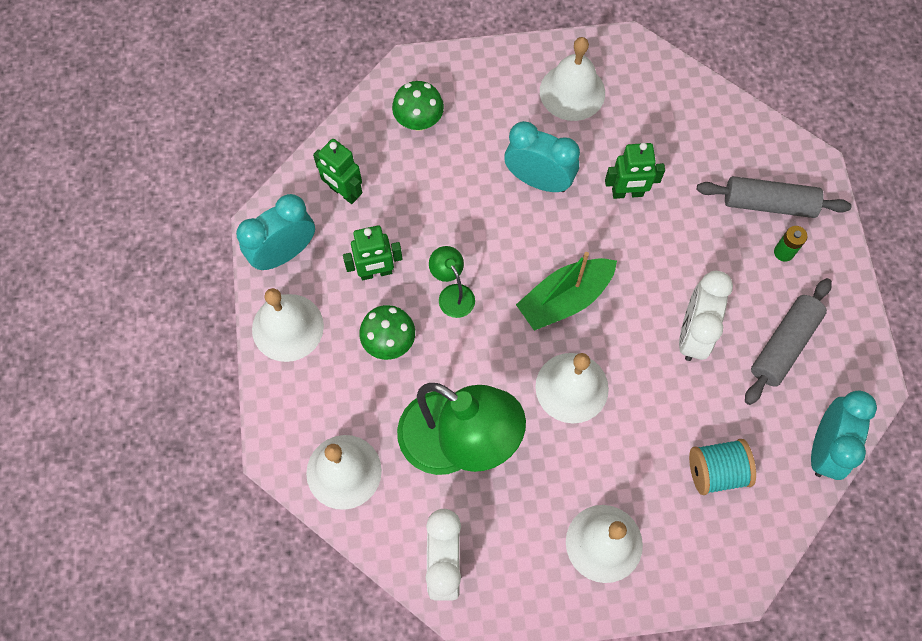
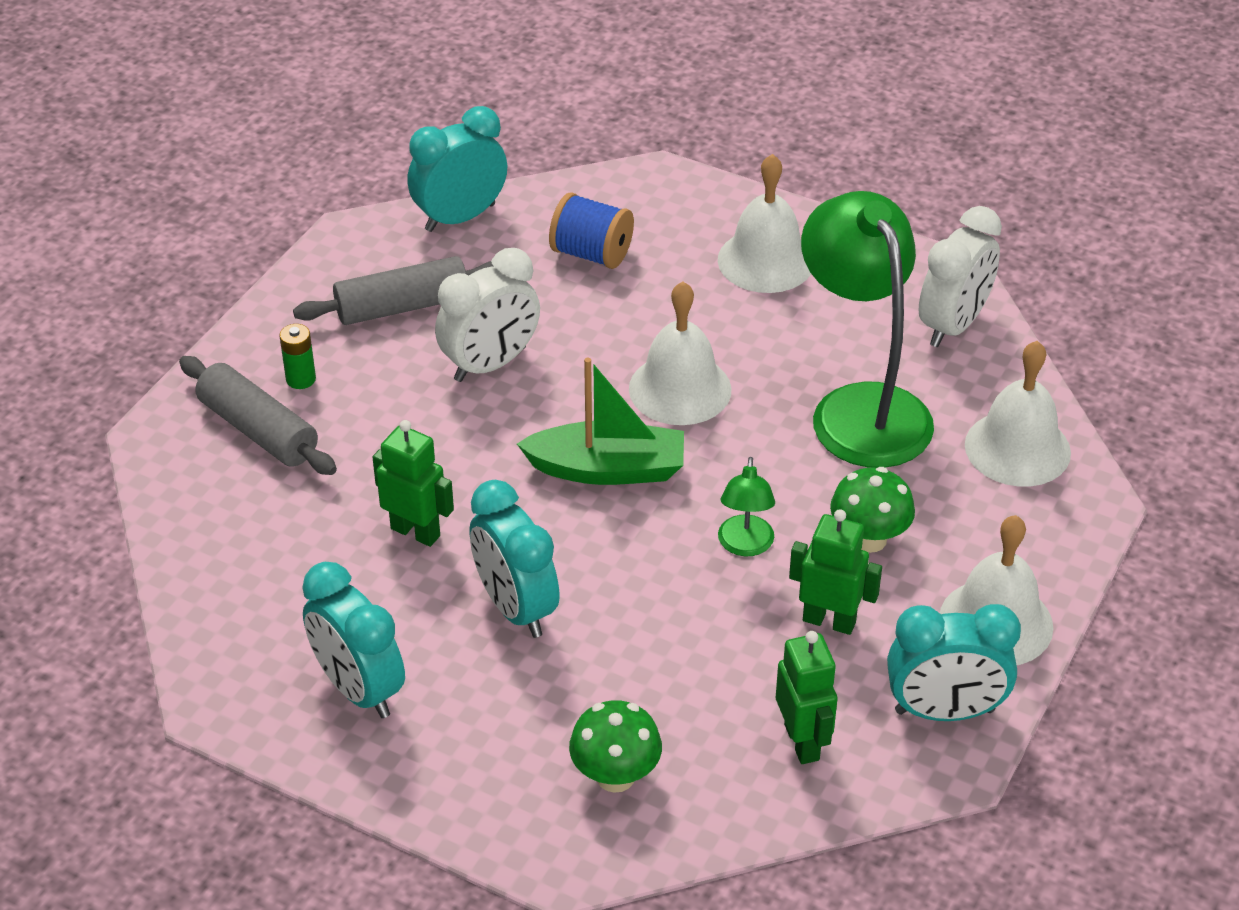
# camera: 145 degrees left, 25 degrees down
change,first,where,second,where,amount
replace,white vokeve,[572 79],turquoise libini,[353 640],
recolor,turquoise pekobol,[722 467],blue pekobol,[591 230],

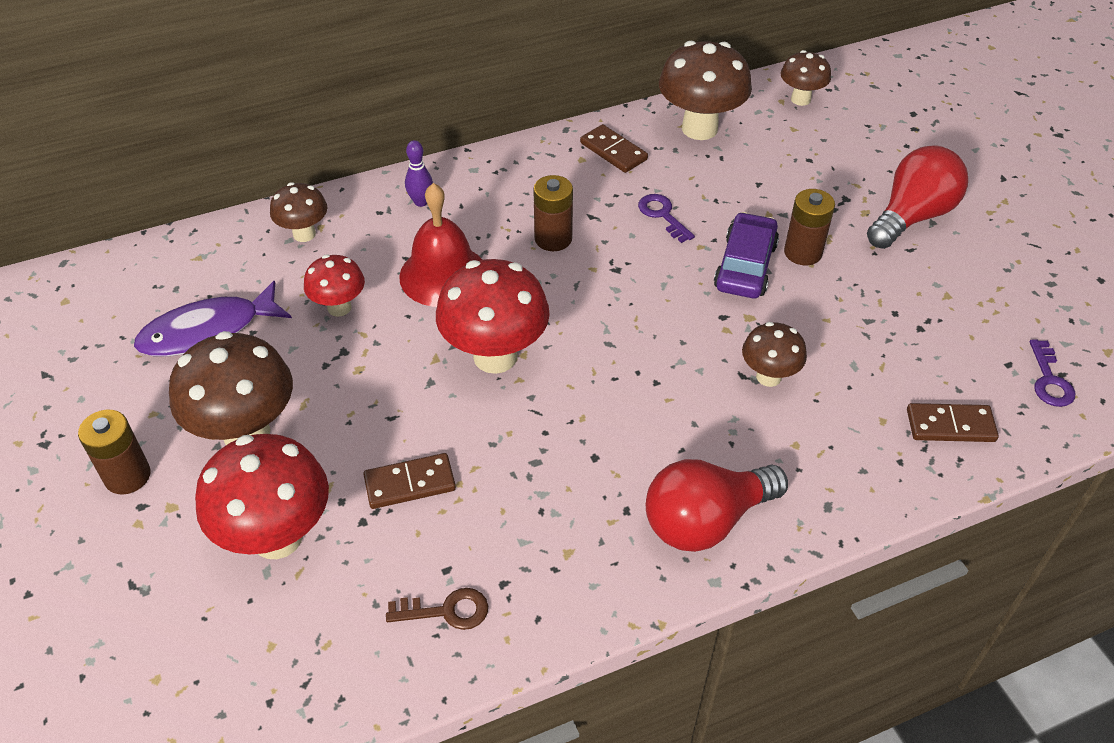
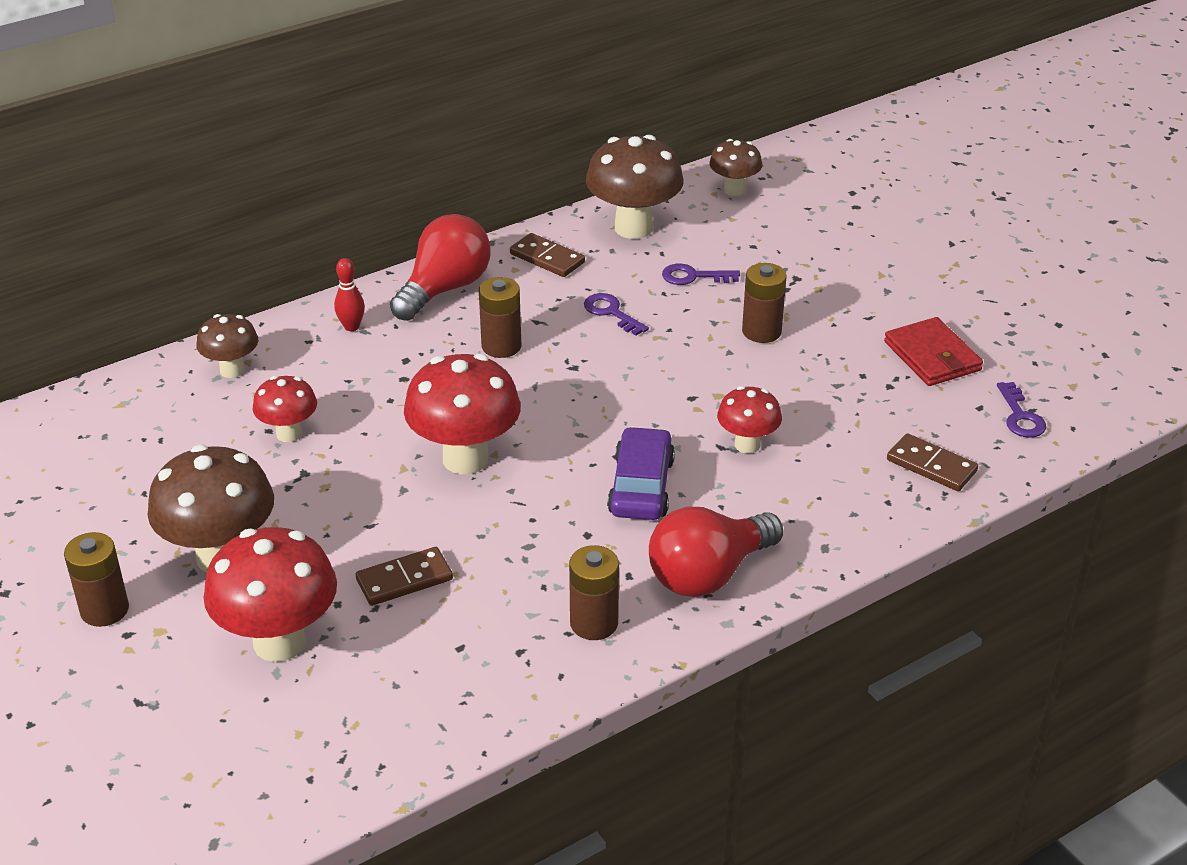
# camera: 10 degrees left, 10 degrees down
change,first,where,second,where,amount
delete,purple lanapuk,[213 319],,,
delete,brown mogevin,[437 609],,,
delete,red vokeve,[440 245],,,
insert,,,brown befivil,[594 592],
insert,,,purple mogevin,[701 274],
insert,,,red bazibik,[933 351],
move,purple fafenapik,[746 255],,[641 473],
move,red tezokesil,[917 197],,[440 267],
recolor,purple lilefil,[419 173],red lilefil,[349 294],
recolor,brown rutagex,[774 354],red rutagex,[749 419],
rotate,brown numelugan,[953 422],,[932 462],45 degrees clockwise

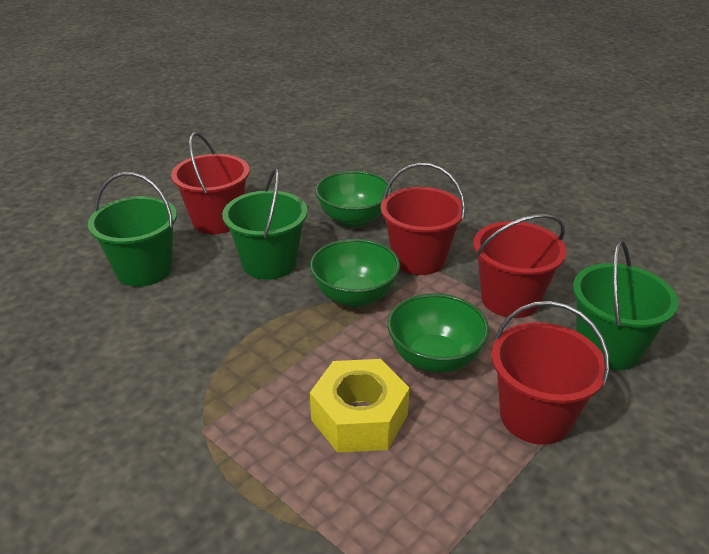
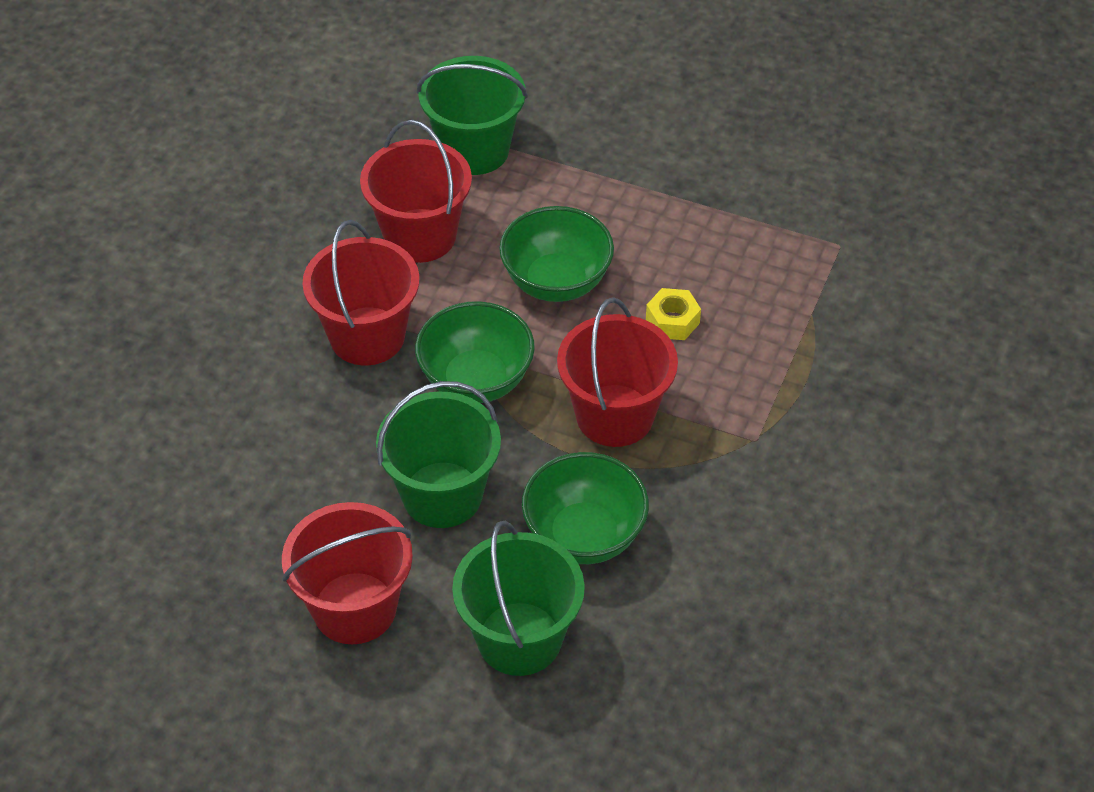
# camera: 110 degrees left, 15 degrees up
change,first,where,second,where,amount
move,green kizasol,[353 199],,[585 508],
move,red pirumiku,[550 373],,[617 372],
resize,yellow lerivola,[360 406],,[673 314],x0.53

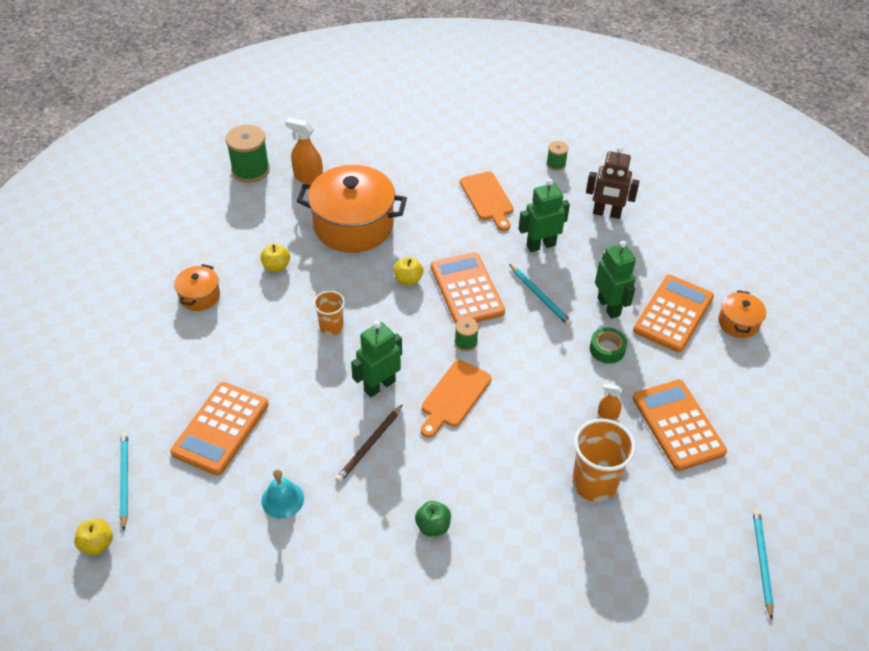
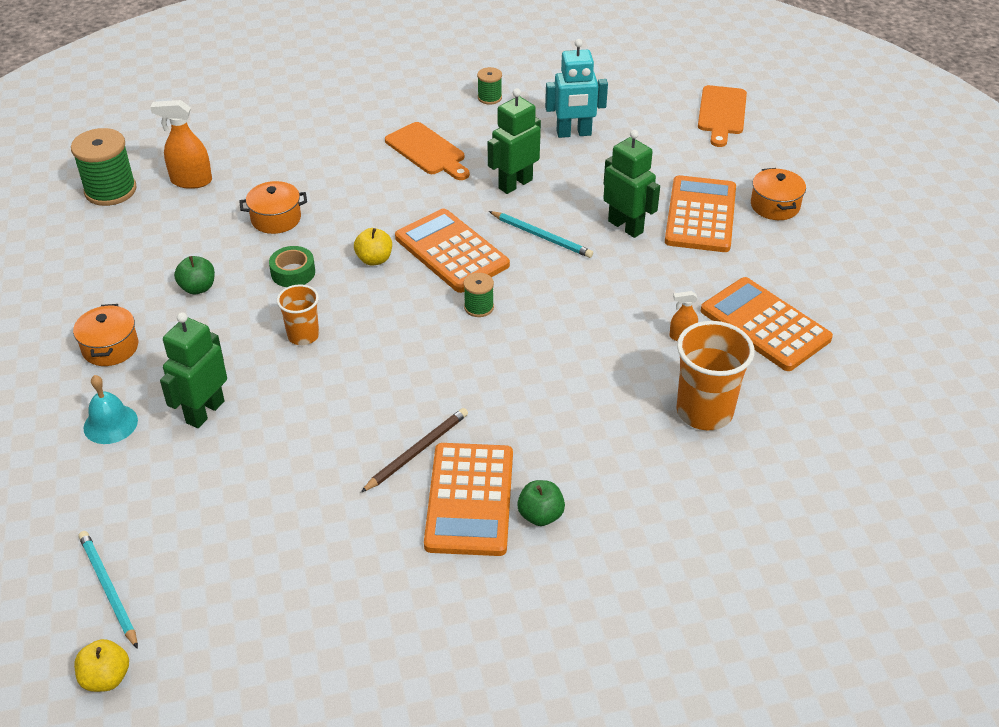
# camera: 20 degrees left, 5 degrees down
change,first,where,second,where,amount
delete,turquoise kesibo,[763 564],,,
move,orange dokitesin,[219 429],,[468 499],
move,turquoise vokeve,[282 494],,[111 409],
move,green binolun,[376 359],,[193 370],
move,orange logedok,[456 399],,[722 116],
move,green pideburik,[608 345],,[292 266],
recolor,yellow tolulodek,[275 257],green tolulodek,[194 275],
recolor,brown binolun,[613 182],turquoise binolun,[576 88],
rotate,brown kesibo,[369 443],,[414 450],150 degrees counterclockwise
resize,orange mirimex,[352 209],,[273 207],x0.48

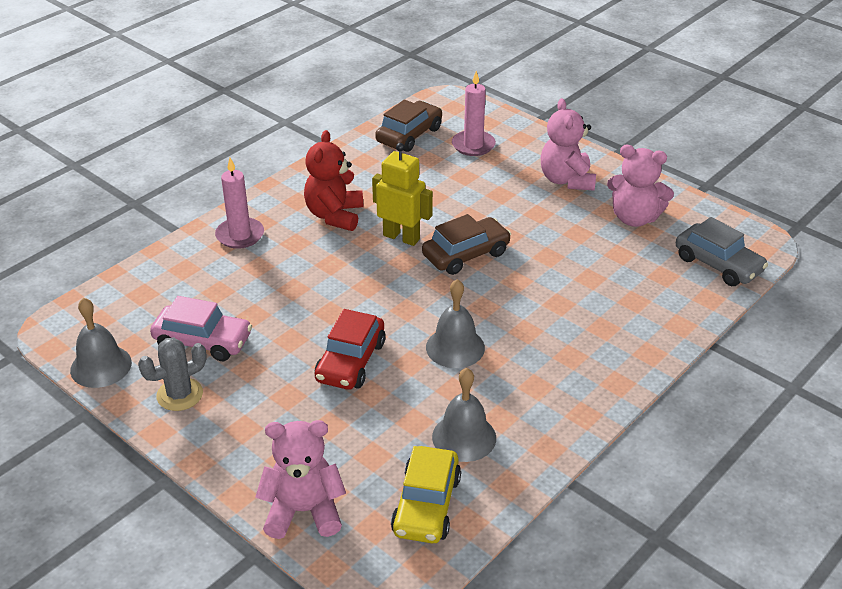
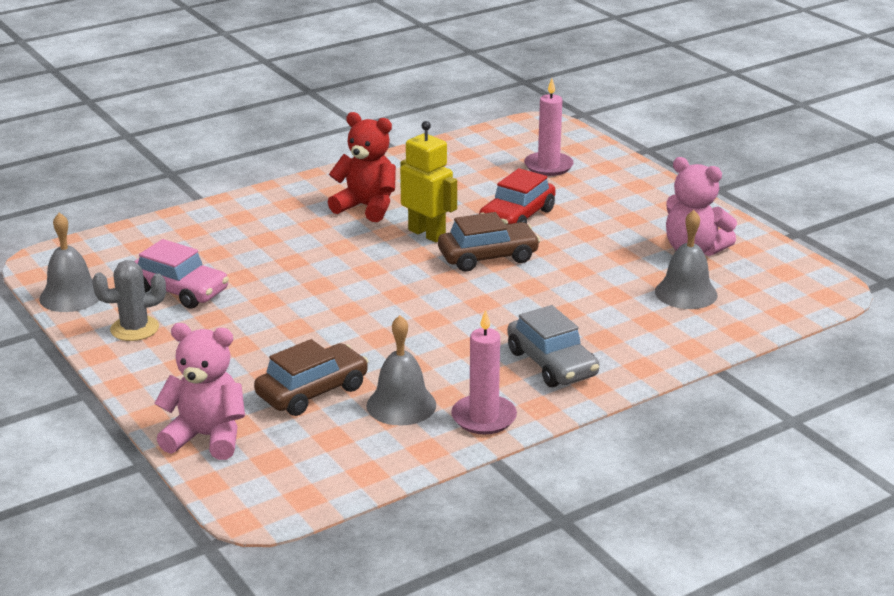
# camera: 15 degrees right, 10 degrees down
change,first,where,second,where,amount
delete,yellow fafenapik,[426 494],,,
delete,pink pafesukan,[568 144],,,
move,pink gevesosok,[239 203],,[484 372],
move,red fafenapik,[350 349],,[517 196],
move,brown fafenapik,[408 126],,[311 377],
move,grey vokeve,[455 323],,[686 259],
move,grey fafenapik,[722 251],,[553 346],
rotate,red pafesukan,[333 180],,[362 167],90 degrees clockwise

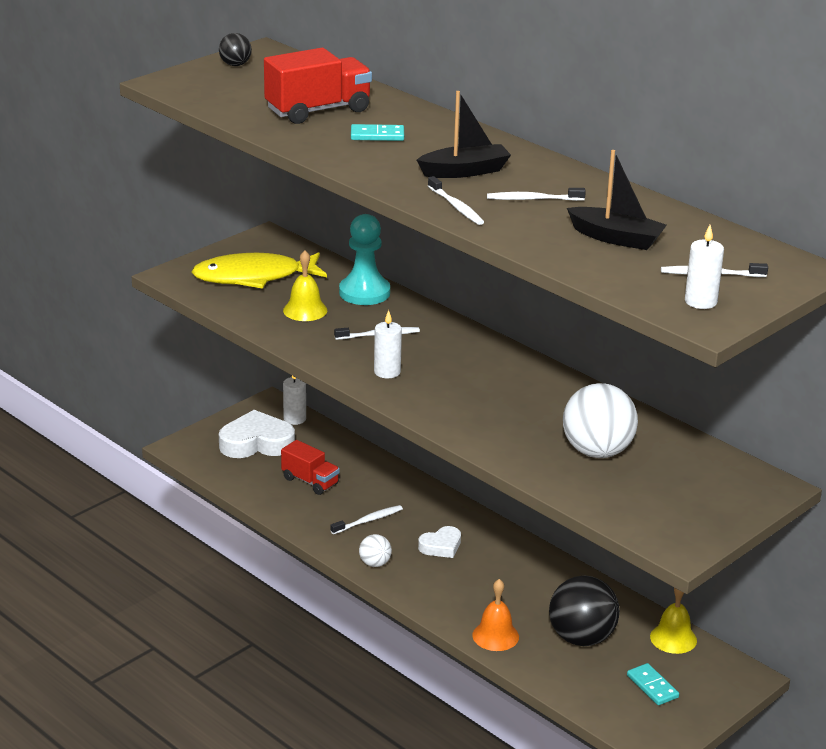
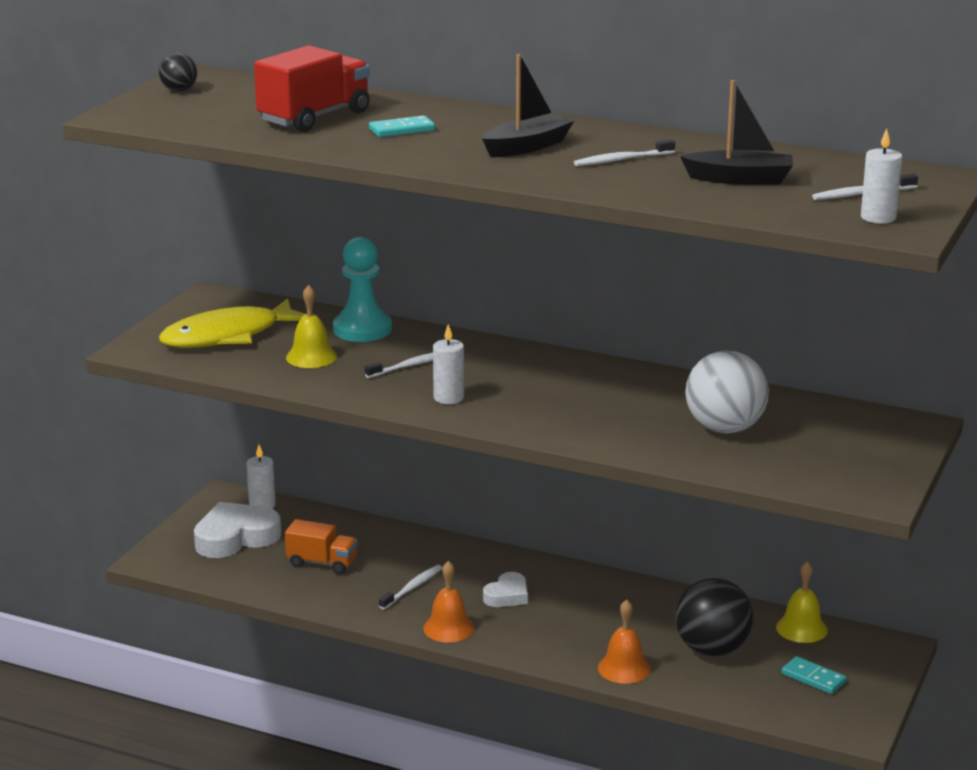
# camera: 20 degrees left, 5 degrees down
change,first,where,second,where,amount
delete,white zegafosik,[456 200],,,
replace,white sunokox,[375 550],orange vokeve,[449 601],
recolor,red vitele,[310 467],orange vitele,[321 546],

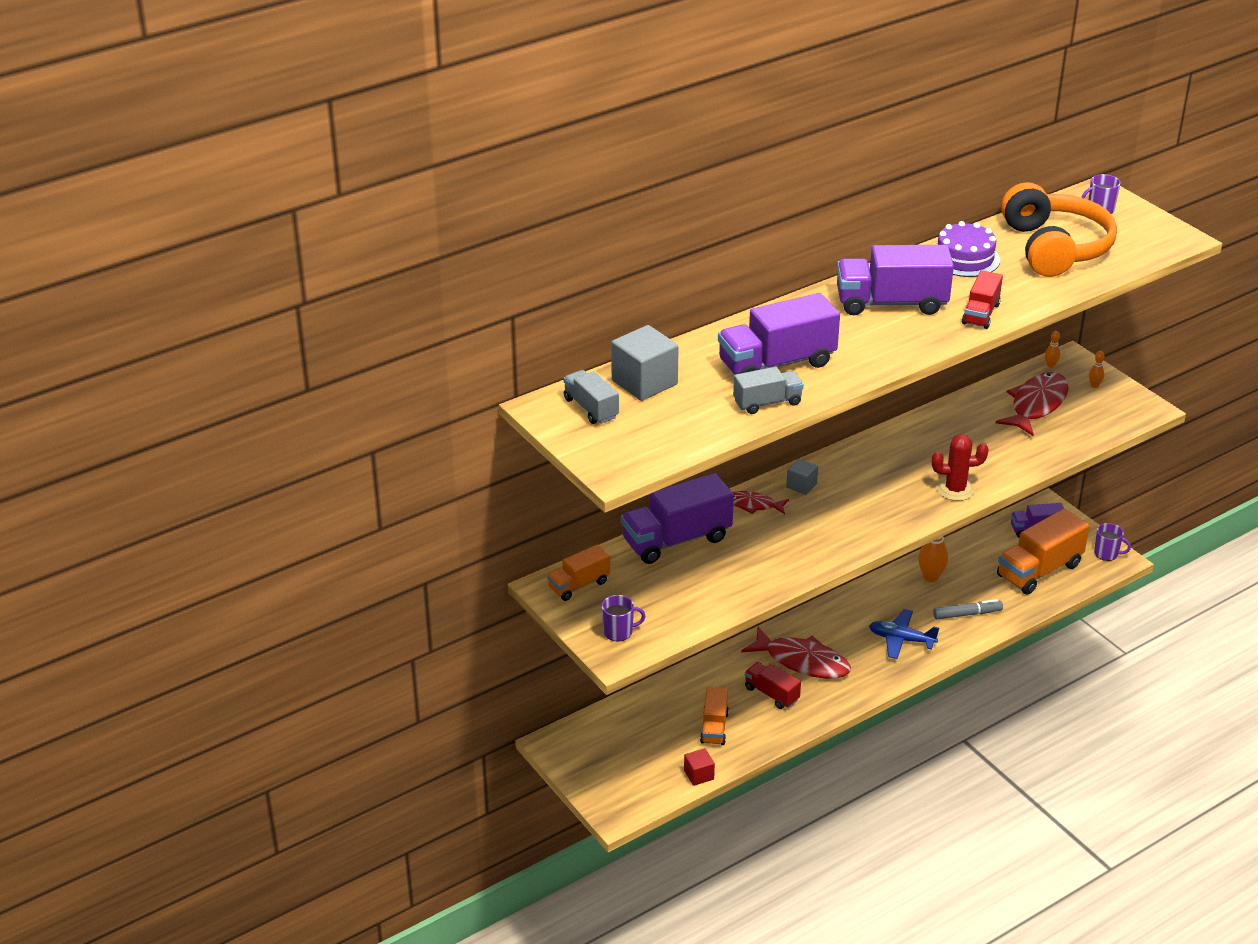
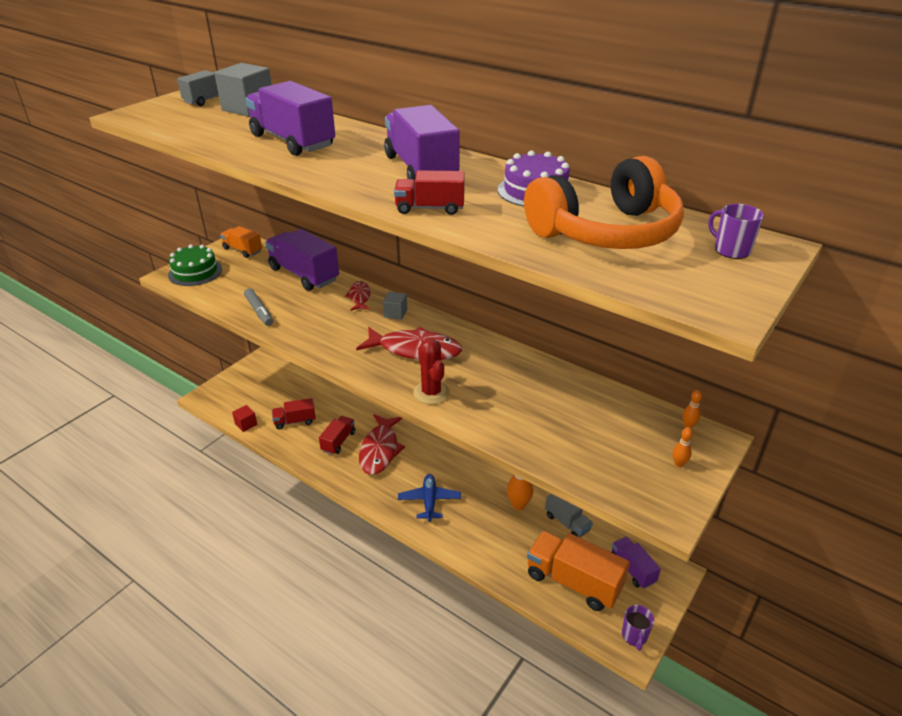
# camera: 70 degrees right, 0 degrees up
change,first,where,second,where,amount
move,grey vitele,[768 390],,[569 516],
move,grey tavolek,[968 609],,[258 307],
move,red lanapuk,[1032 404],,[409 343],
replace,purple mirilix,[623 618],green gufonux,[195 265],
recolor,orange vitele,[714 715],red vitele,[294 414],

